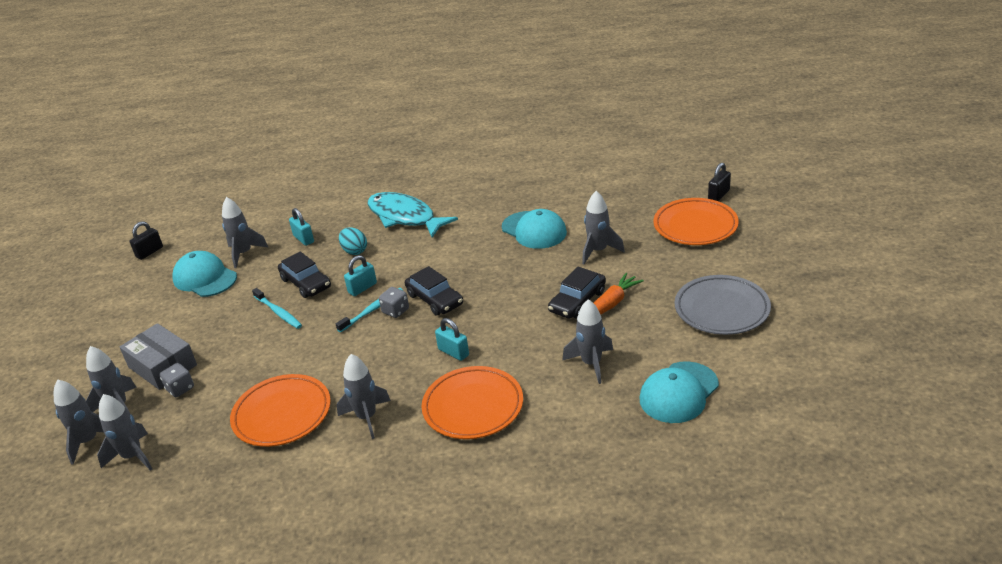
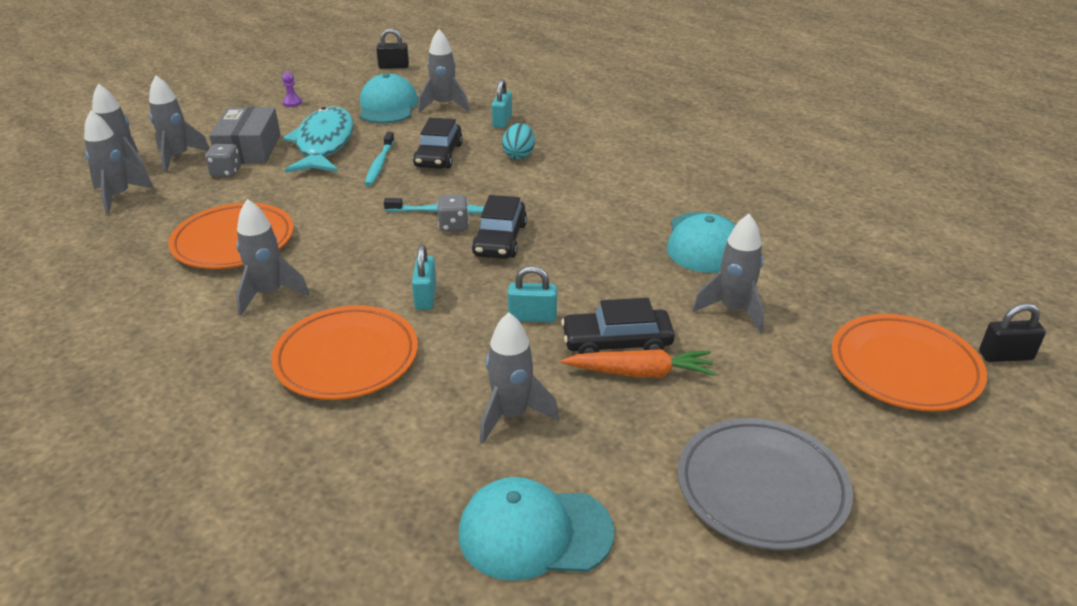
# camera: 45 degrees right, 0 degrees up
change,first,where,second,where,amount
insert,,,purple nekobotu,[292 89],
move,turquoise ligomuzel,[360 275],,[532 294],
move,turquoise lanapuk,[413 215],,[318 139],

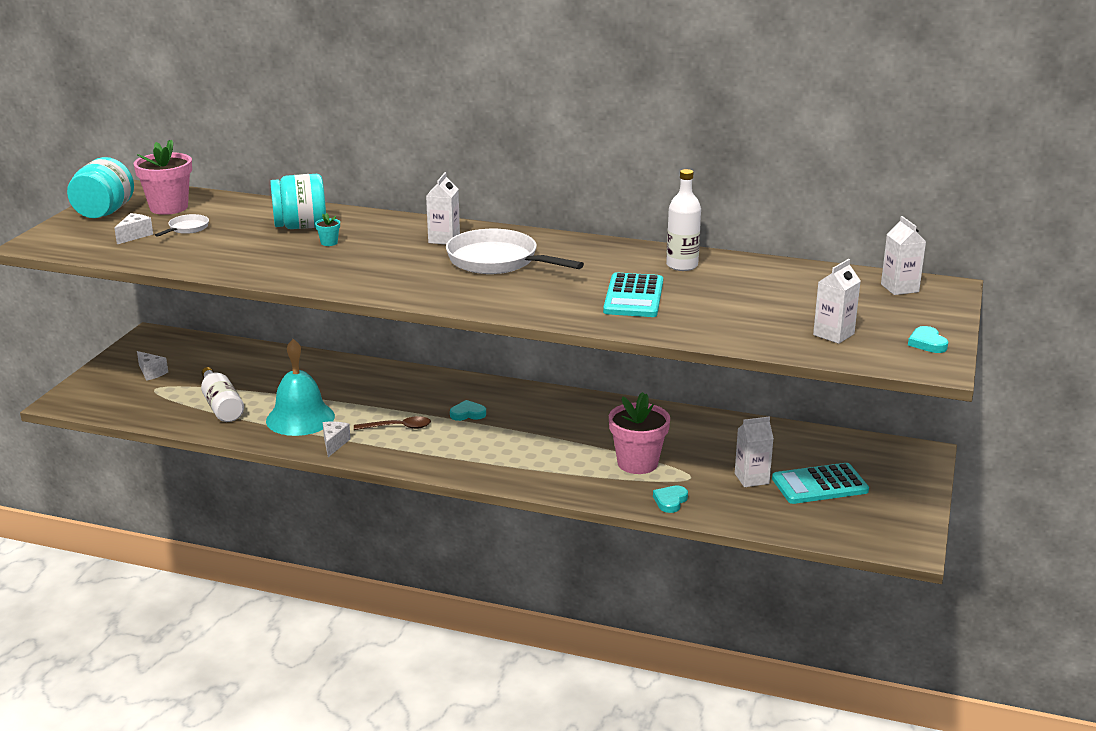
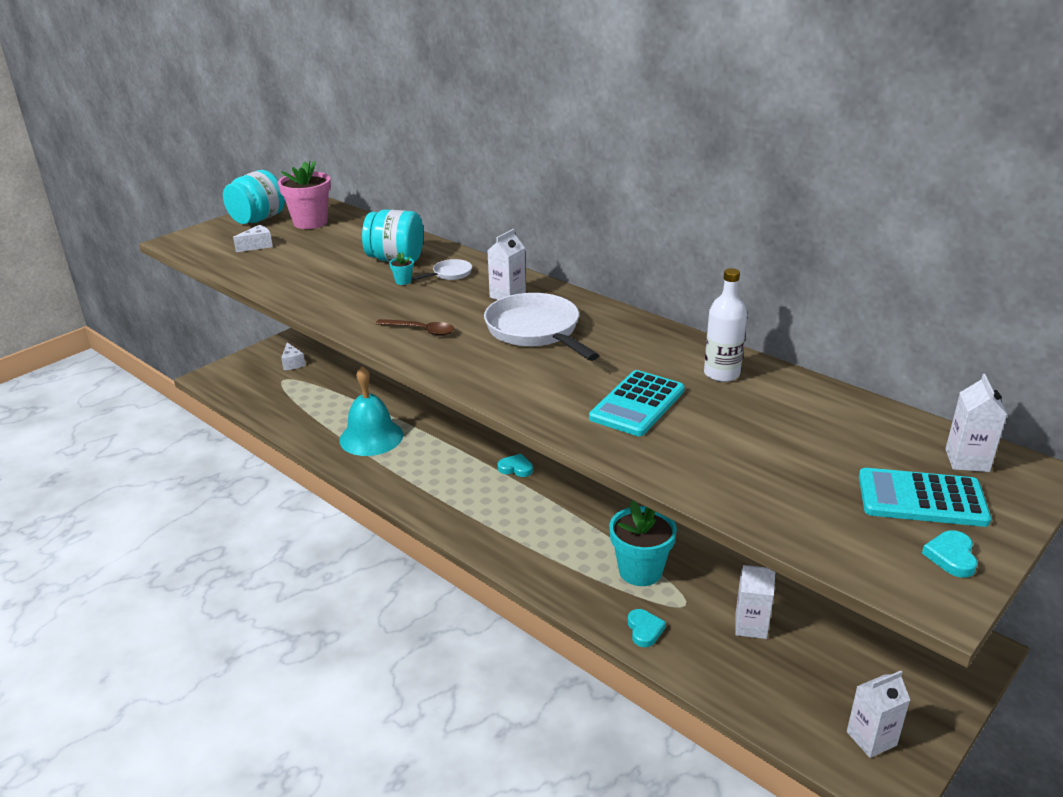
# camera: 25 degrees right, 5 degrees up
change,first,where,second,where,amount
delete,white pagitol,[222 394],,,
delete,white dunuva,[337 439],,,
move,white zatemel,[182 225],,[442 269],
move,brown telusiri,[392 423],,[415 327],
move,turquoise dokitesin,[820 483],,[925 497],
move,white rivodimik,[837 301],,[878 714],
recolor,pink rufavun,[639 433],turquoise rufavun,[643 543],
rotate,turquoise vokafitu,[670 499],,[647 628],120 degrees clockwise

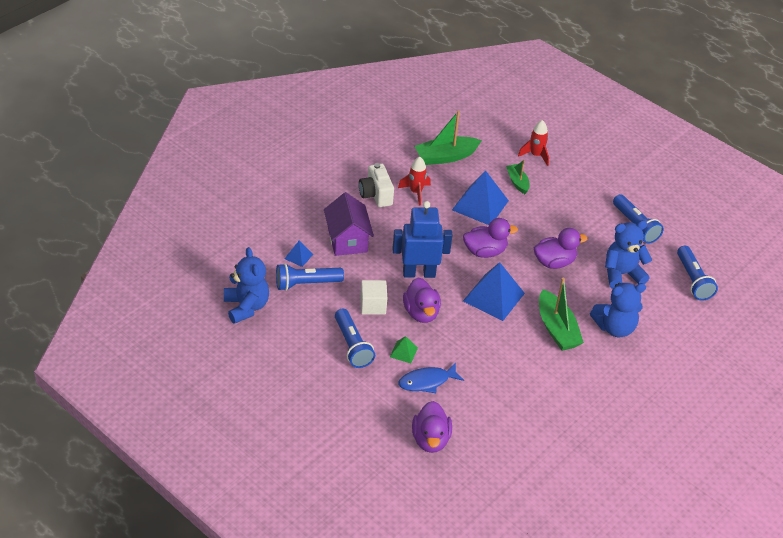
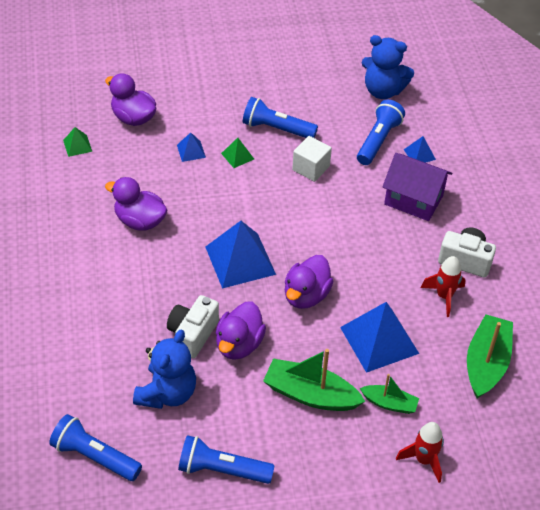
# camera: 130 degrees right, 5 degrees up
change,first,where,second,where,amount
delete,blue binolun,[422 239],,,
delete,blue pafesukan,[618 310],,,
insert,,,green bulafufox,[77 142],
insert,,,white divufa,[193 326],
move,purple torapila,[422 300],,[136 204],
move,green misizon,[561 314],,[314 380],
replace,blue lanapuk,[431 378],blue bulafufox,[191 147],

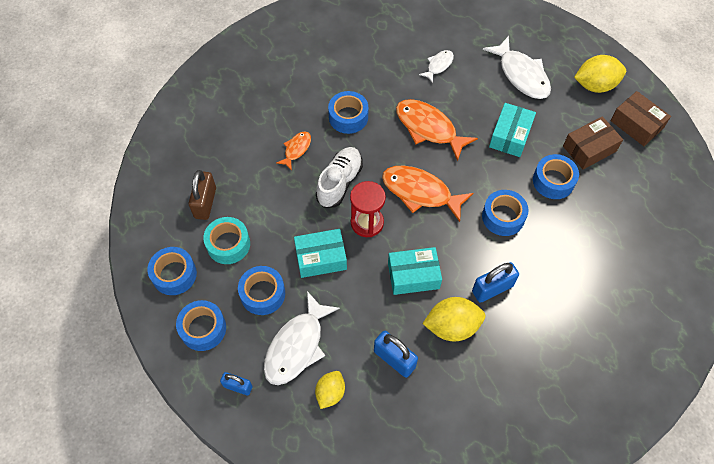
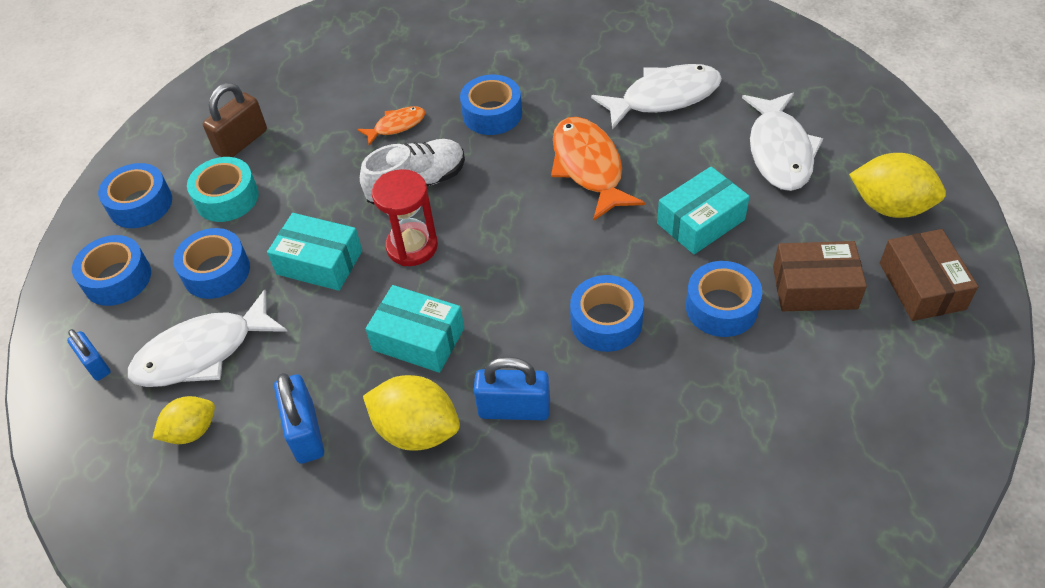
# camera: 35 degrees right, 10 degrees down
change,first,where,second,where,amount
delete,orange lanapuk,[427 194],,,
resize,white lanapuk,[436 66],,[656 97],x1.89

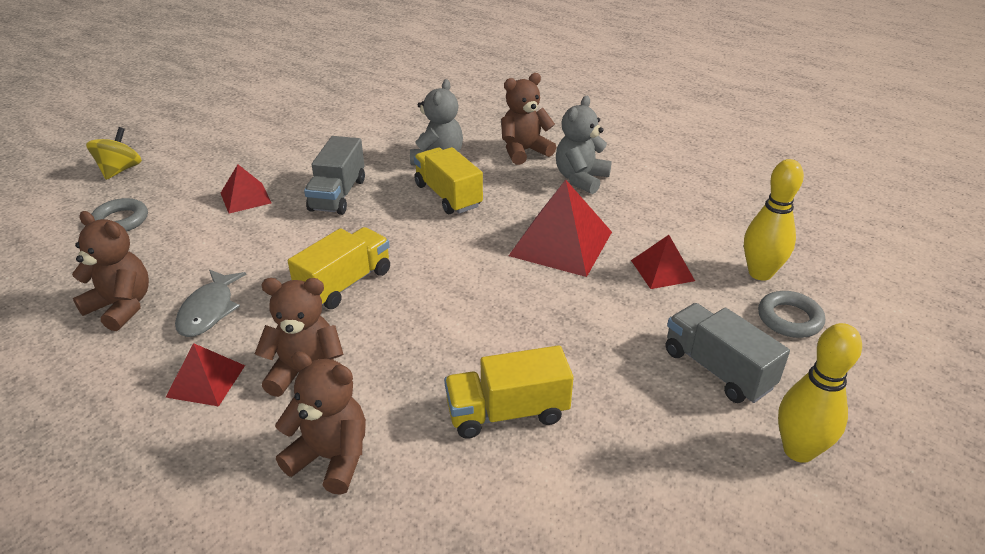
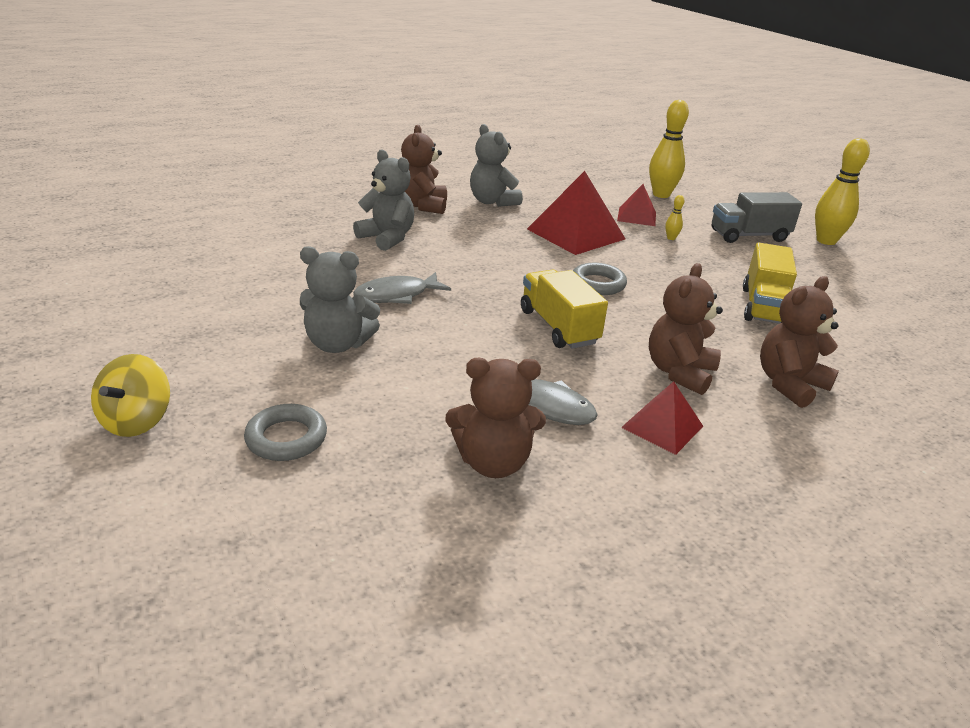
# camera: 65 degrees left, 5 degrees down
change,first,where,second,where,amount
delete,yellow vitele,[448 180],,,
insert,,,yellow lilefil,[674 217],
move,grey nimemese,[791 314],,[600 279],
replace,red bulafufox,[246 189],grey pafesukan,[340 299],
replace,grey vitele,[334 175],grey lanapuk,[402 288],
rotate,brown pafesukan,[110 271],,[496 418],150 degrees counterclockwise
rotate,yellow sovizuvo,[114 153],,[130 395],120 degrees counterclockwise

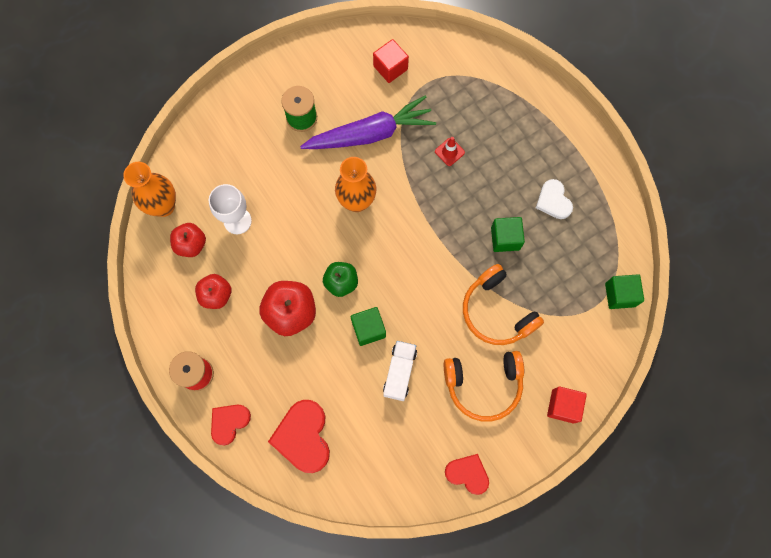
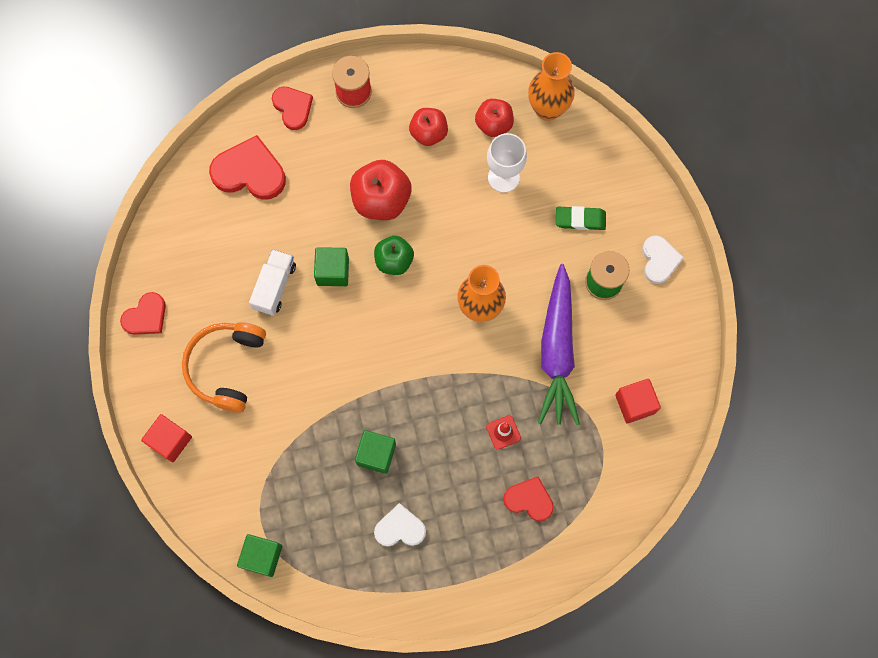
# camera: 110 degrees right, 0 degrees up
change,first,where,second,where,amount
delete,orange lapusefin,[503 304],,,
insert,,,red vokafitu,[528 498],
insert,,,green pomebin,[581 218],
insert,,,white vokafitu,[663 259],
rotate,white vitele,[400 371],,[272 282],105 degrees counterclockwise

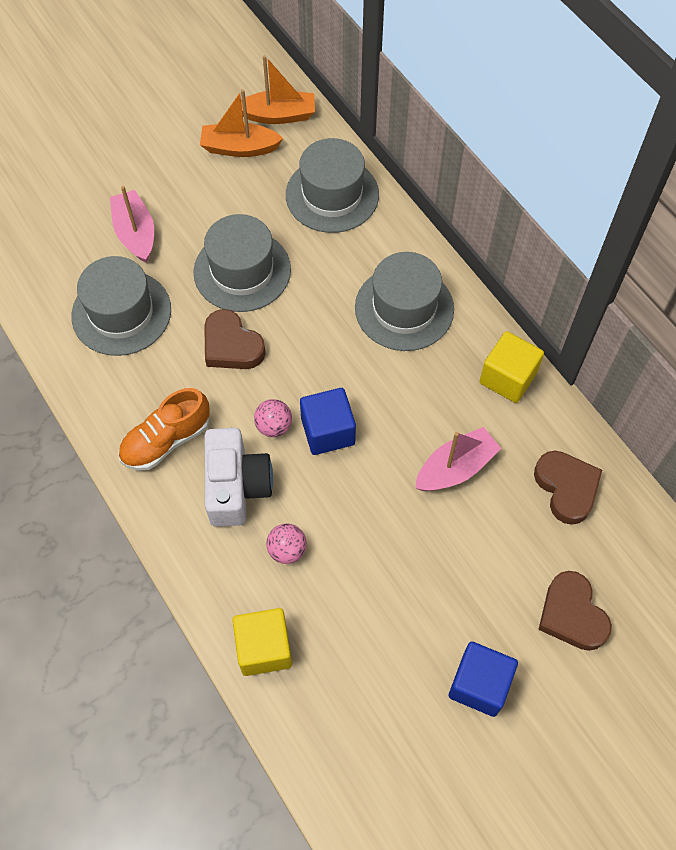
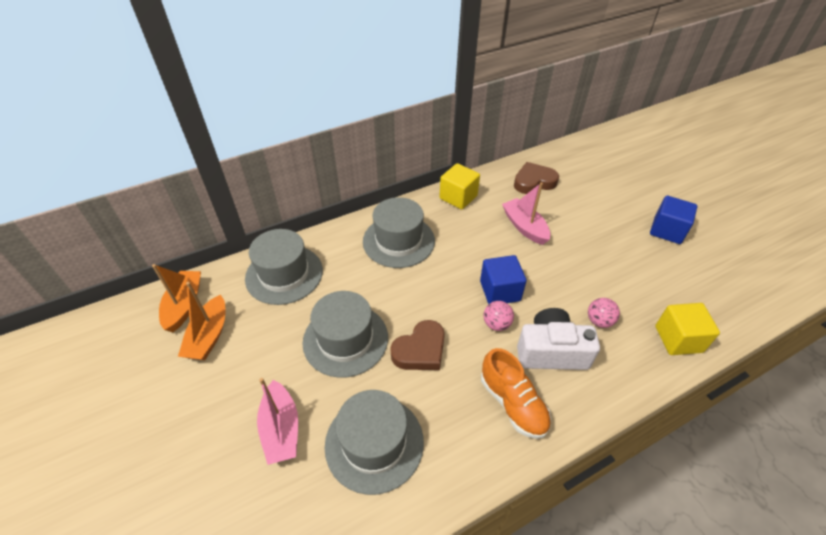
# camera: 85 degrees left, 15 degrees down
change,first,where,second,where,amount
delete,brown vokafitu,[575 611],,,
rotate,pink misizon,[132 224],,[277 421],90 degrees counterclockwise

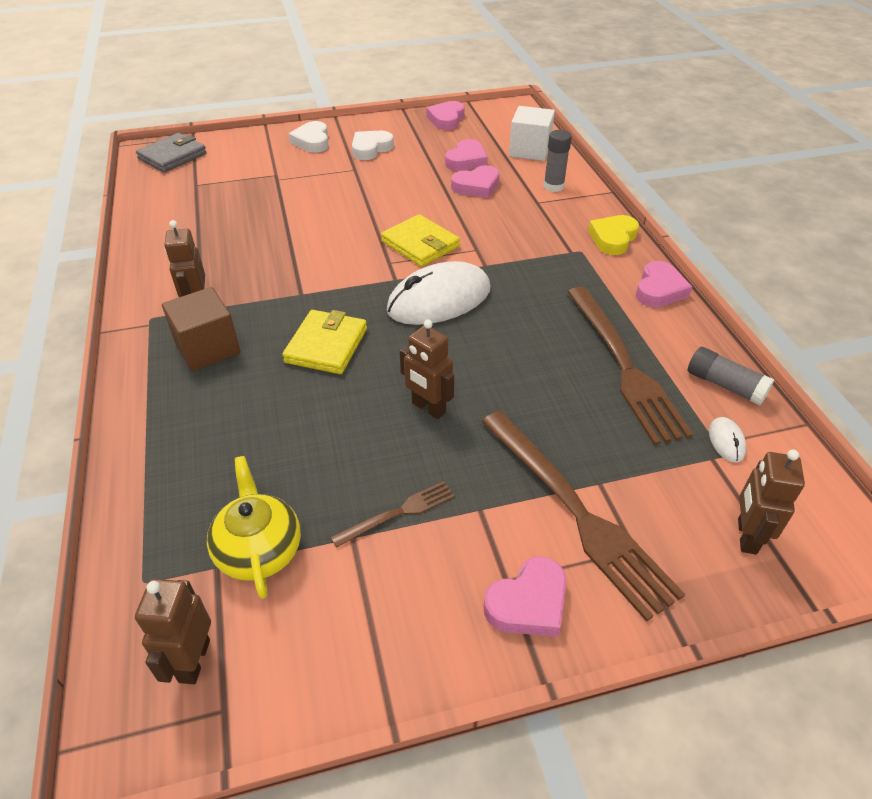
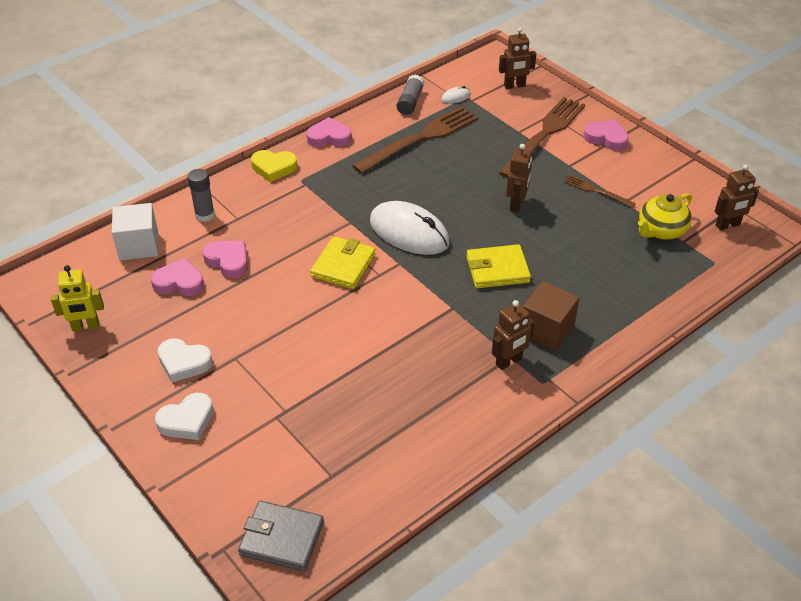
# camera: 115 degrees left, 0 degrees up
change,first,where,second,where,amount
replace,pink vokafitu,[445 115],yellow binolun,[77 298],

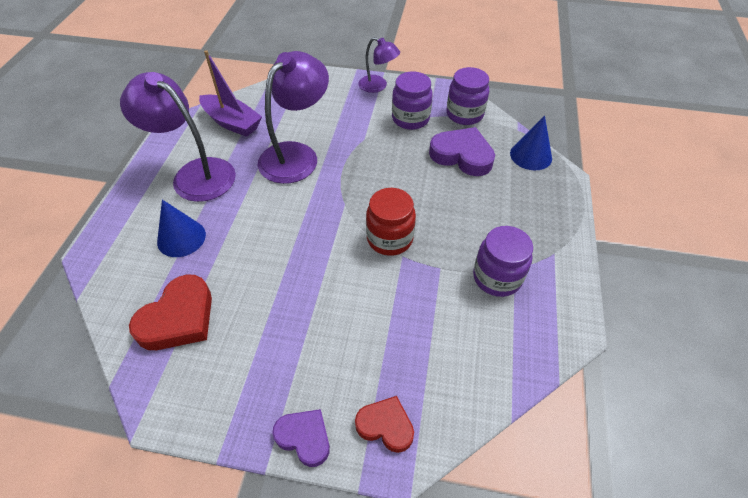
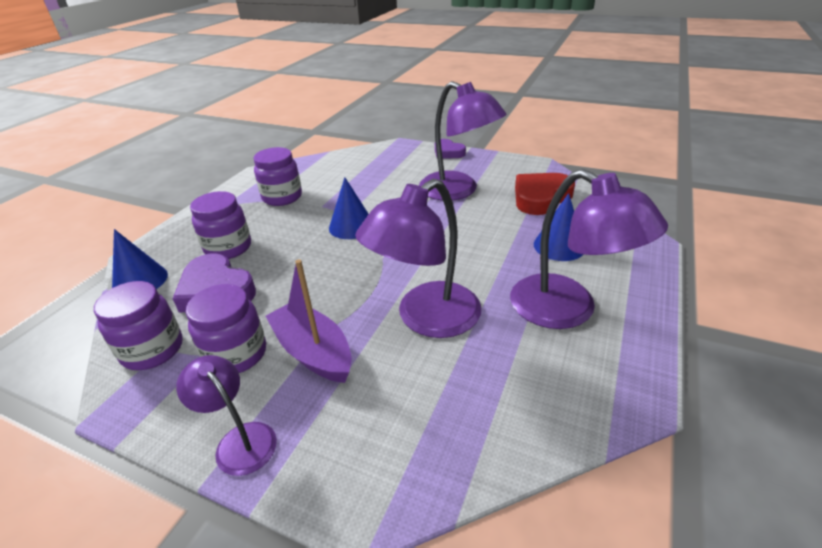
# camera: 165 degrees left, 15 degrees down
change,first,where,second,where,amount
delete,red vokafitu,[384 424],,,
insert,,,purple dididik,[220 225],
insert,,,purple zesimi,[462 141],
move,purple misizon,[230 93],,[309 321],
replace,red dididik,[391 222],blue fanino,[348 208],

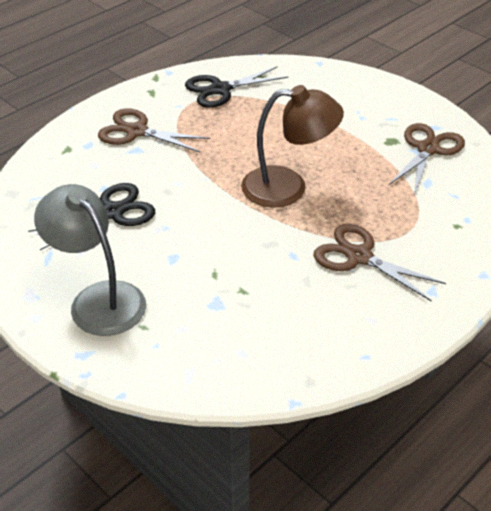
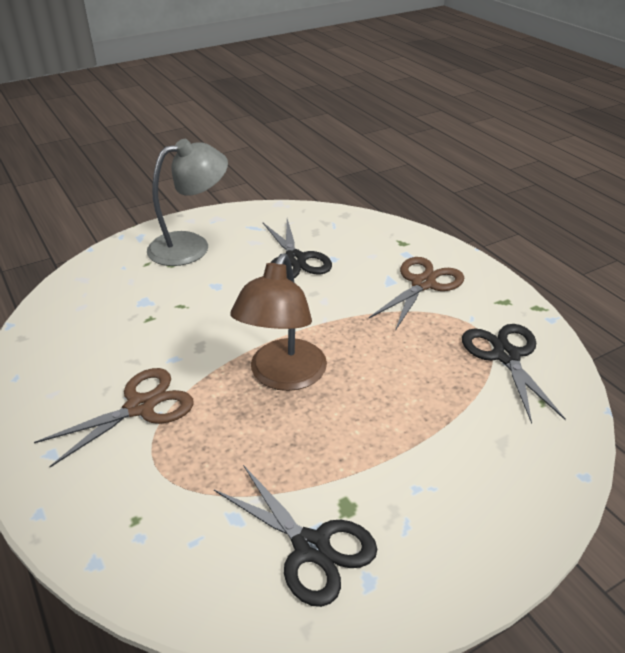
# camera: 105 degrees right, 5 degrees down
change,first,where,second,where,amount
recolor,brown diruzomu,[426 158],black diruzomu,[295 536],

